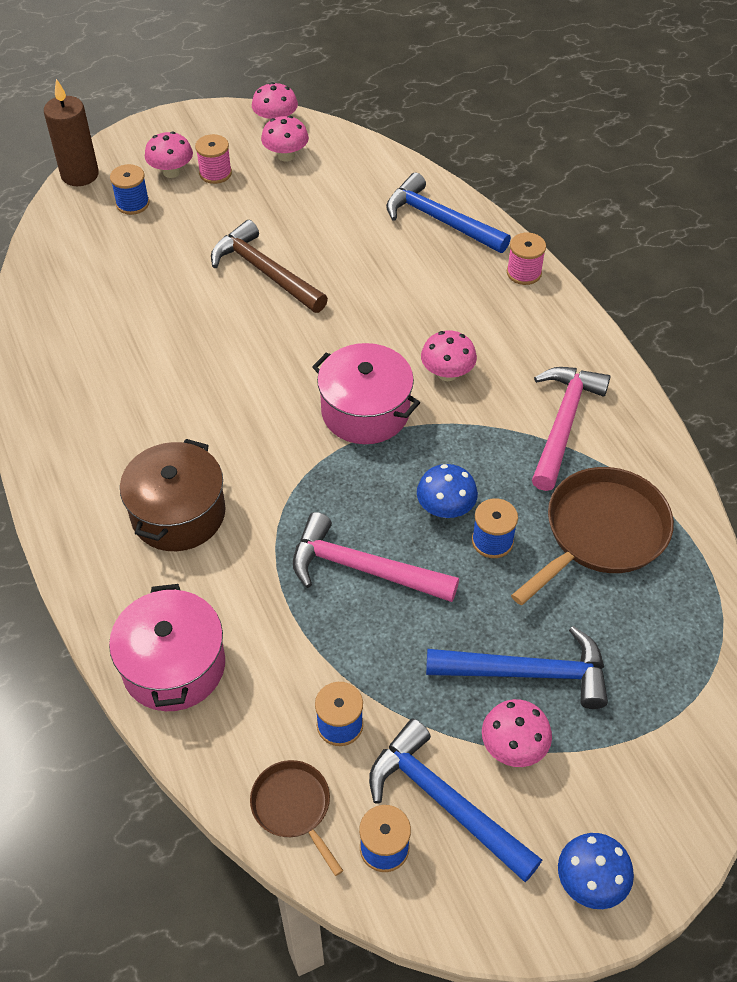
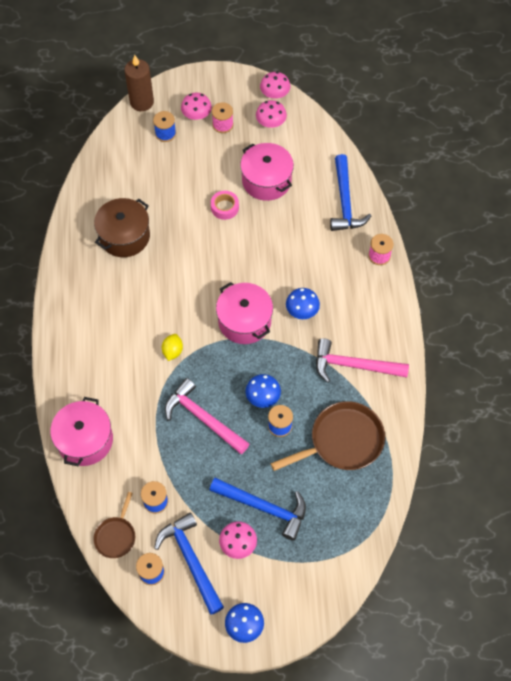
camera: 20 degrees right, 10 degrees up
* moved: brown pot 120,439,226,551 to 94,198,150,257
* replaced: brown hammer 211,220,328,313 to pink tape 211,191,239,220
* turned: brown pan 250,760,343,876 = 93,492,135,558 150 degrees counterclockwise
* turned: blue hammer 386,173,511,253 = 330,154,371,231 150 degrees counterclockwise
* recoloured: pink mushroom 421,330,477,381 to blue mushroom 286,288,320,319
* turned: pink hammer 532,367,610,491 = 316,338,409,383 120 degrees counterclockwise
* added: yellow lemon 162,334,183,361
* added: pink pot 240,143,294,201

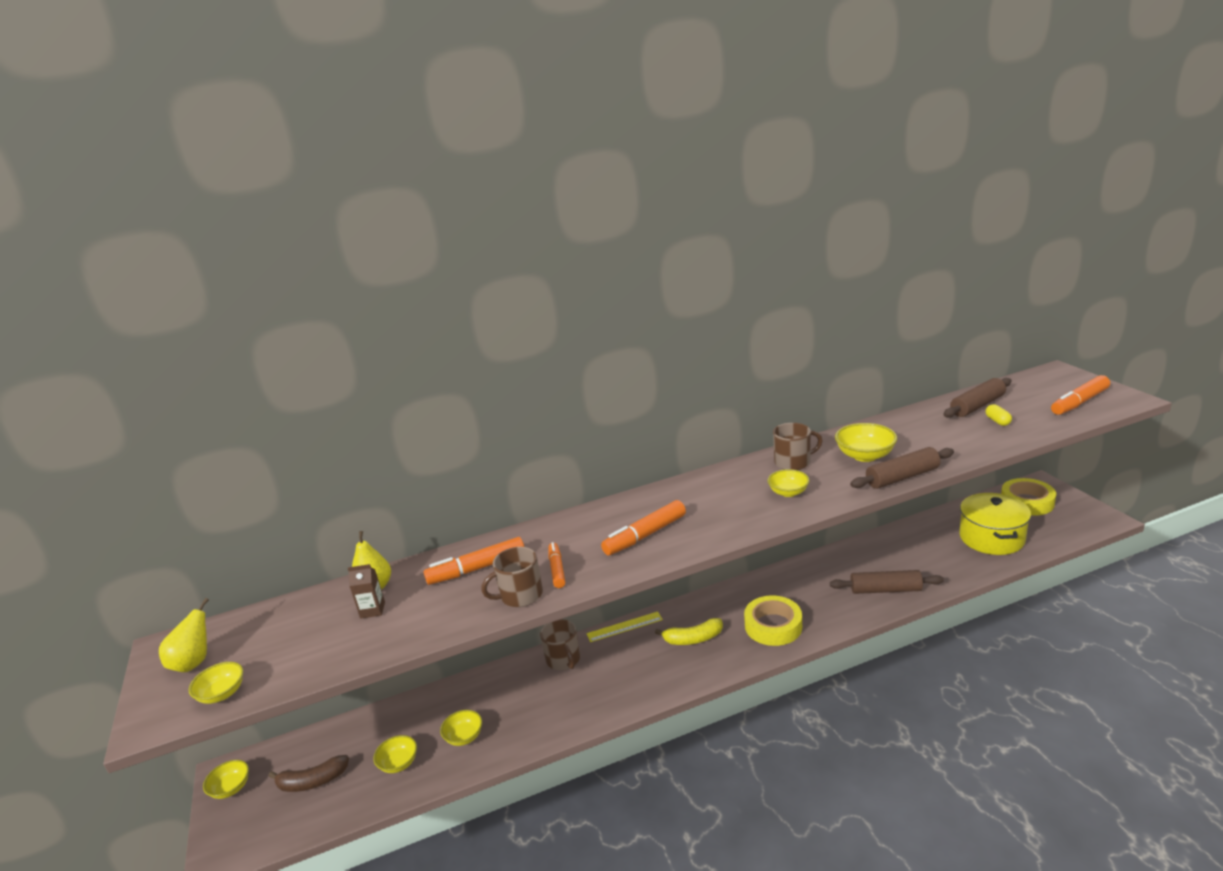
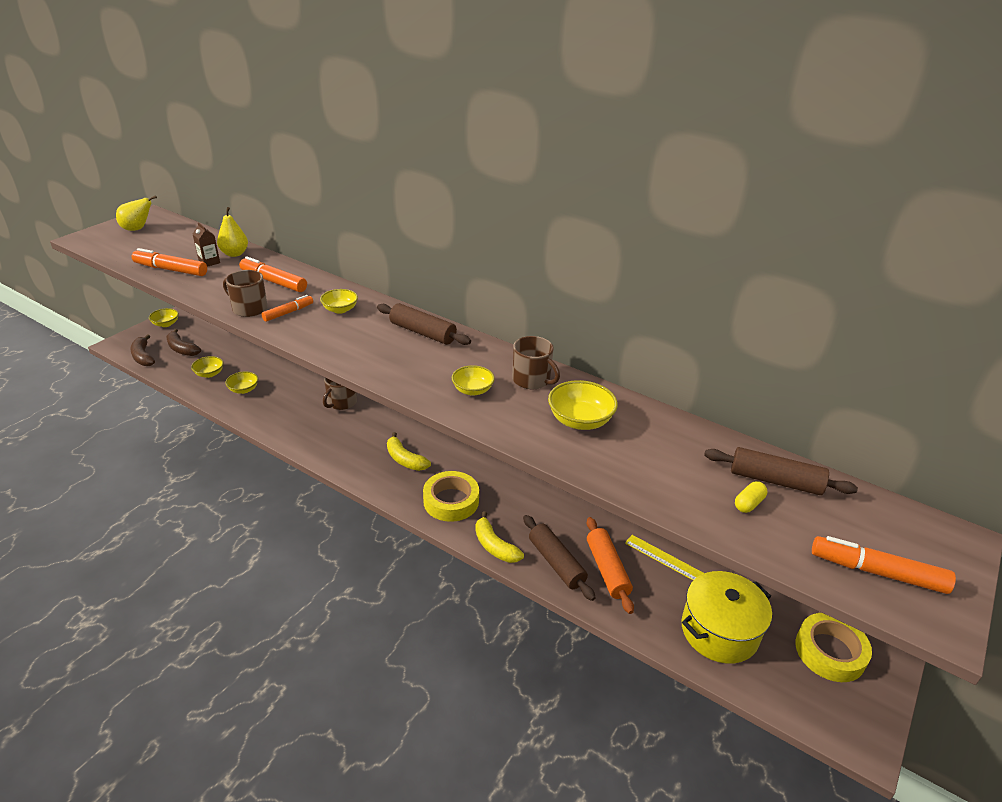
camera: 50 degrees right, 10 degrees up
* moved: yellow bowl 189,662,243,704 to 320,289,358,314
* moved: yellow ruler 587,612,663,642 to 625,535,704,580
* moved: orange marker 601,500,686,555 to 132,248,207,276
* moved: brown rolling pin 850,447,954,489 to 377,303,471,345
* added: brown banana 130,334,155,366
* added: yellow banana 475,511,524,563
* added: orange rolling pin 586,517,634,614

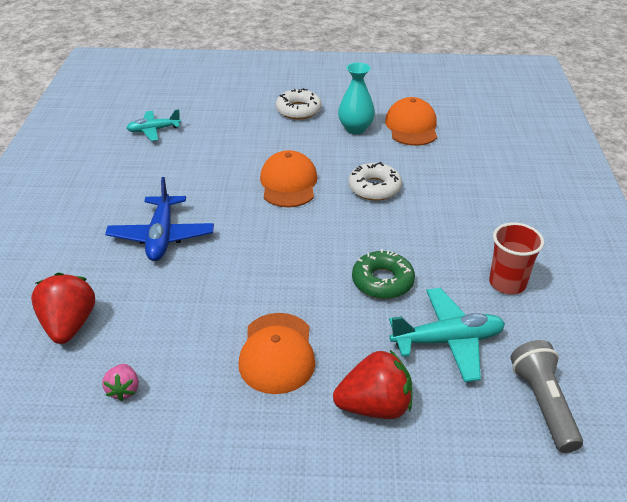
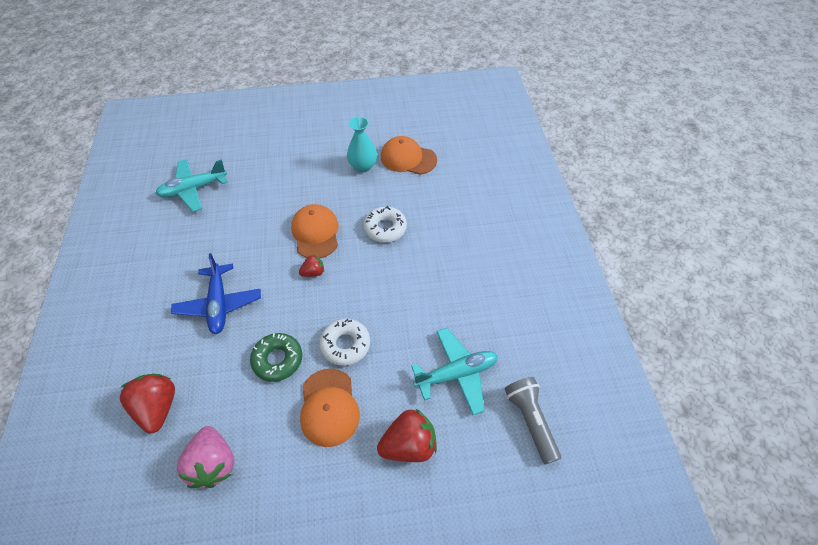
camera: 10 degrees left, 15 degrees up
* resized: pink strawberry 102,364,139,401 = 177,426,234,488 x1.87
* resized: turquoise plane 126,109,181,141 = 155,159,227,212 x1.54
* moved: white donut 276,88,322,120 to 320,319,370,366
* moved: green donut 352,249,415,299 to 250,333,302,382
* turned: orange cap 385,97,437,146 = 381,136,437,175 60 degrees counterclockwise
* removed: red cup 489,223,544,295
* added: red strawberry 299,255,324,277

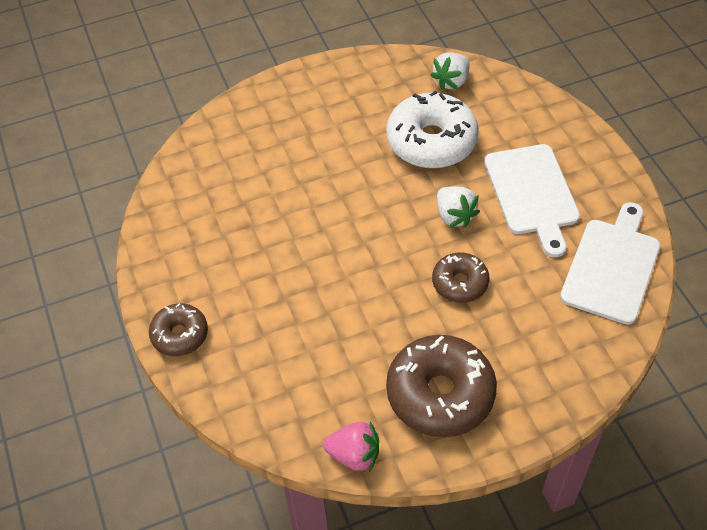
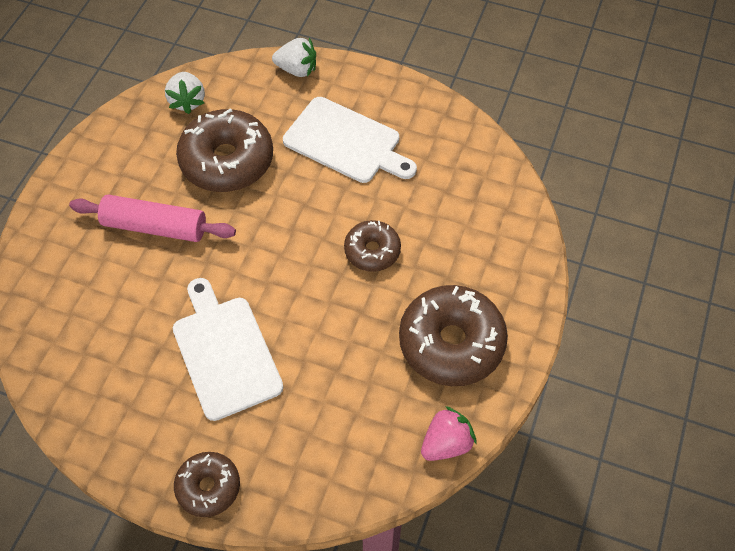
camera: 50 degrees left, 5 degrees up
* recoloured: white donut 386,90,479,169 to brown donut 176,108,273,192
* moved: white strawberry 437,187,480,228 to 272,38,316,77
* moved: white cutting board 560,202,660,325 to 173,278,283,421
* added: pink rolling pin 69,195,236,242

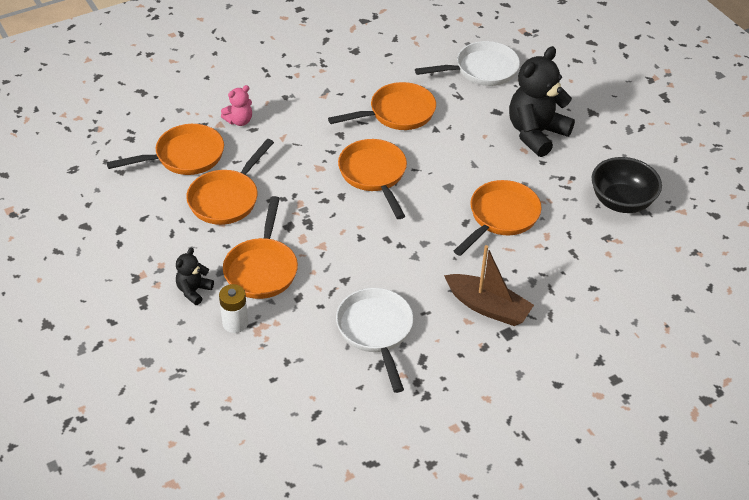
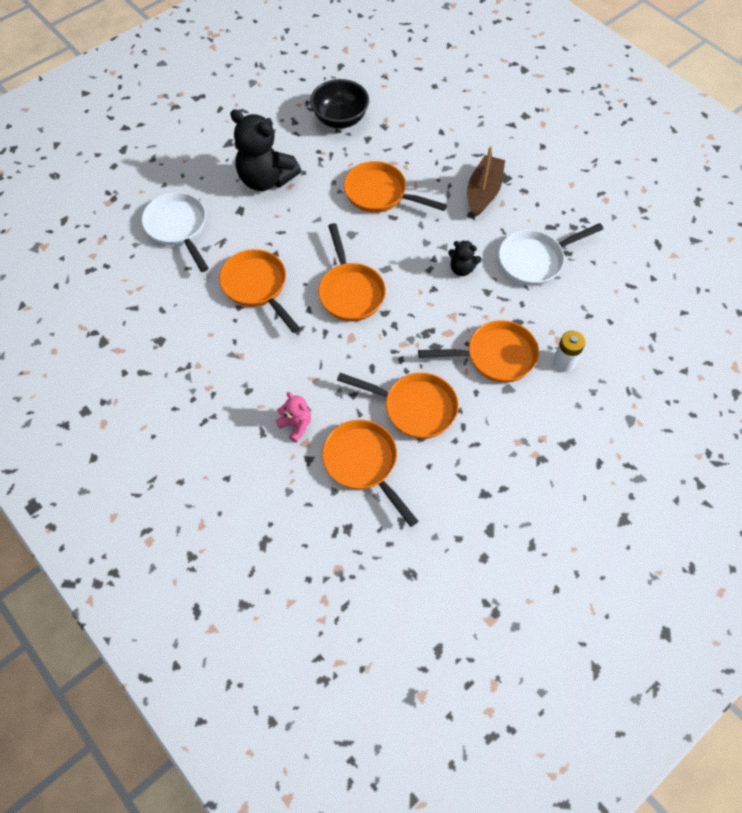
camera: 100 degrees left, 15 degrees up
* moved: black teddy bear 176,247,214,305 to 448,240,482,276
* turned: orange pan 338,139,407,219 = 318,223,386,321 75 degrees counterclockwise

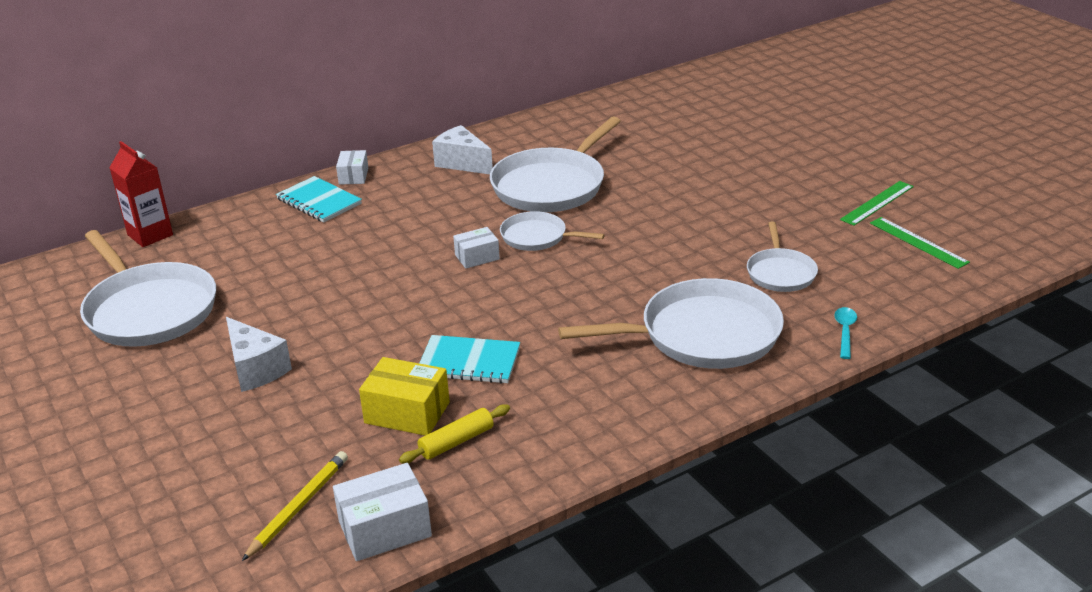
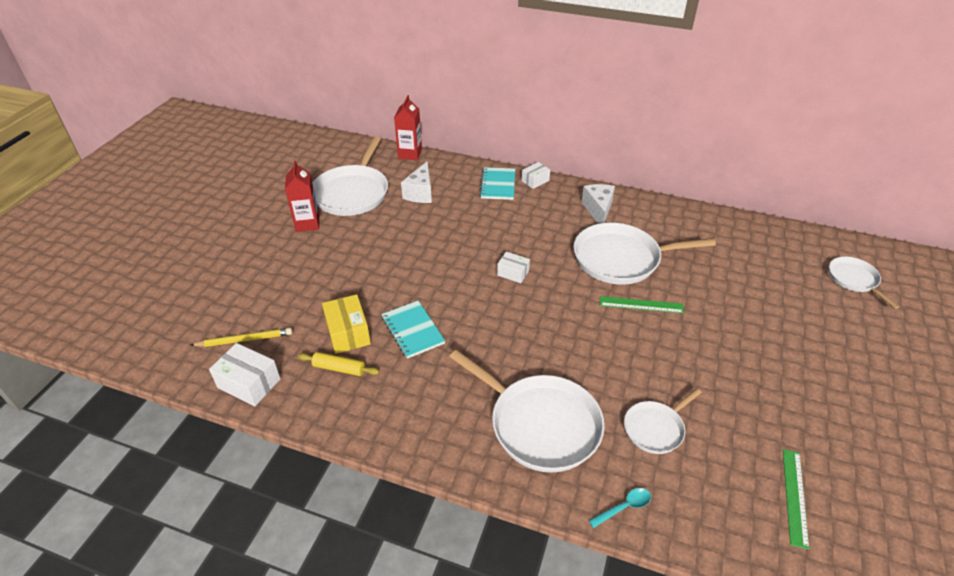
camera: 50 degrees right, 10 degrees up
* moved: white cheese 226,317,292,392 to 401,161,432,203
* moved: white pan 500,211,605,251 to 829,256,900,309
* moved: green ruler 840,181,914,226 to 600,296,684,313
* added: red carton 285,160,319,232

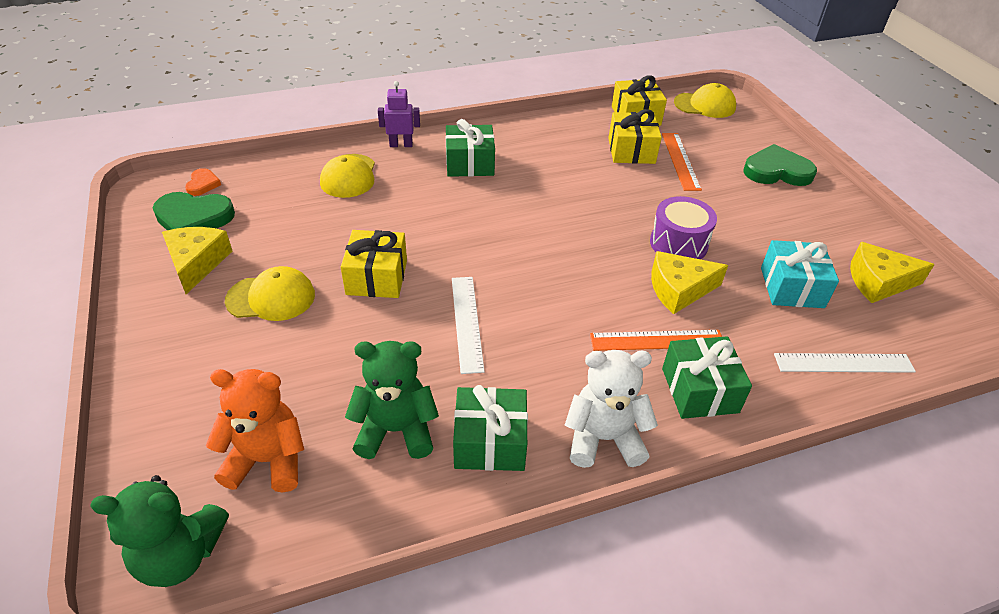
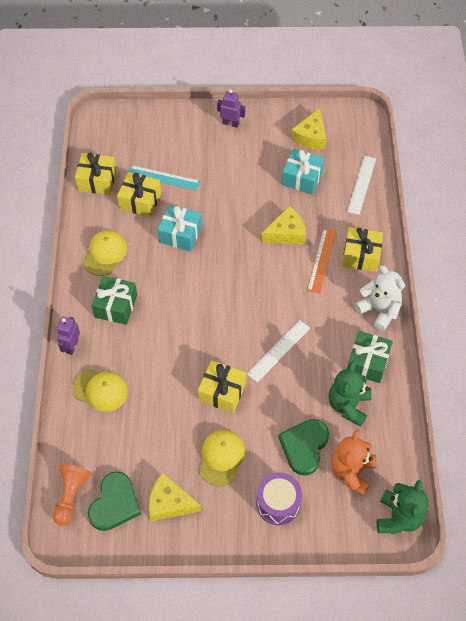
camera: 70 degrees left, 15 degrees up
* replaced: orange heart 185,168,221,196 to orange pawn 53,464,91,526
* turned: white ruler 452,277,485,374 = 247,320,310,383 60 degrees counterclockwise
* turned: white teddy bear 565,350,658,468 = 355,265,405,331 120 degrees clockwise
* moved: purple drum 650,196,717,259 to 256,473,302,525
* turned: yellow cheese 651,251,728,314 = 261,206,306,245 120 degrees counterclockwise
* recoloured: orange ruler 662,133,702,191 to turquoise ruler 127,165,200,191
* recoloured: green gift 662,336,752,419 to yellow gift 342,227,383,272
* moved: yellow cap 674,83,736,118 to 83,230,127,276
* moved: green heart 744,144,817,186 to 278,419,329,476
* added: turquoise gift 158,205,202,251
* added: purple robot 217,89,245,128

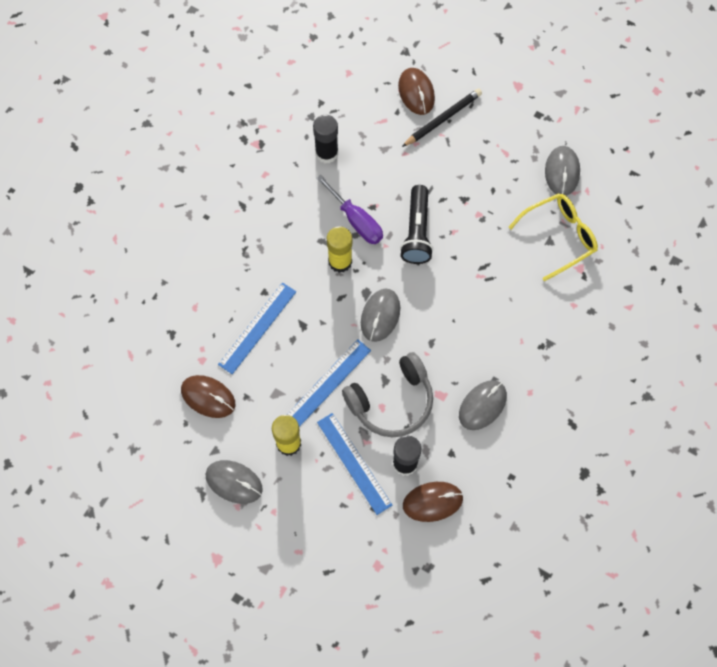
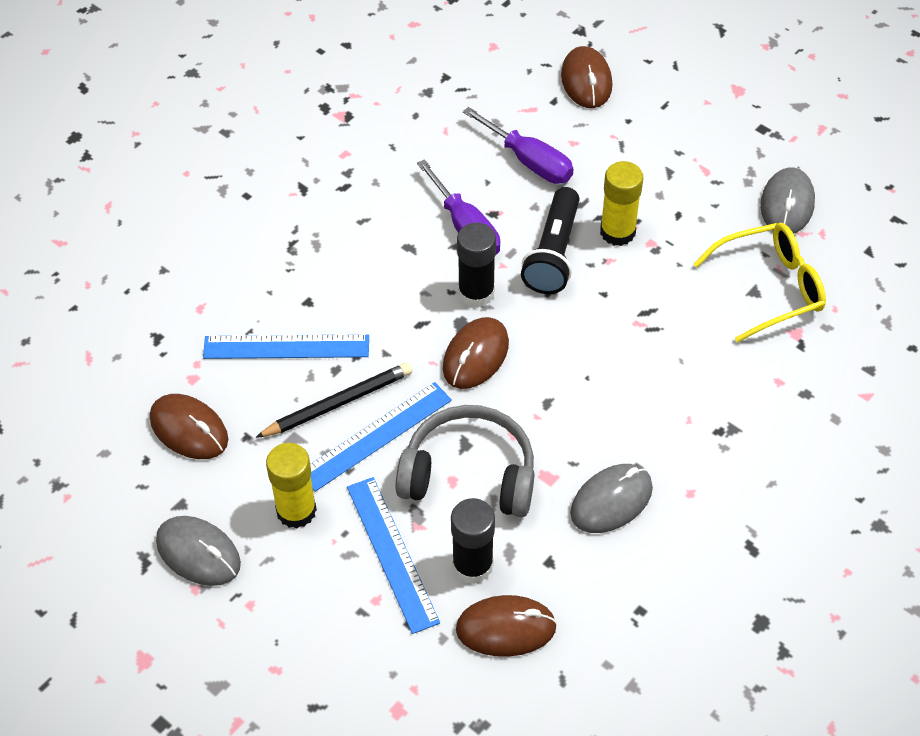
camera: 10 degrees right, 15 degrees down
* turned: blue ruler 218,282,296,374 = 203,334,369,359 45 degrees clockwise
* moved: black glue stick 313,115,338,164 to 457,223,496,308
* moved: yellow glue stick 327,226,352,273 to 600,161,643,246
* turned: grey headphones 342,352,433,437 = 396,405,534,517 150 degrees counterclockwise
* recoloured: grey mouse 361,288,400,342 to brown mouse 443,317,509,389
* moved: black pencil 402,88,482,147 to 255,363,412,438
* added: purple screwdriver 463,107,574,184

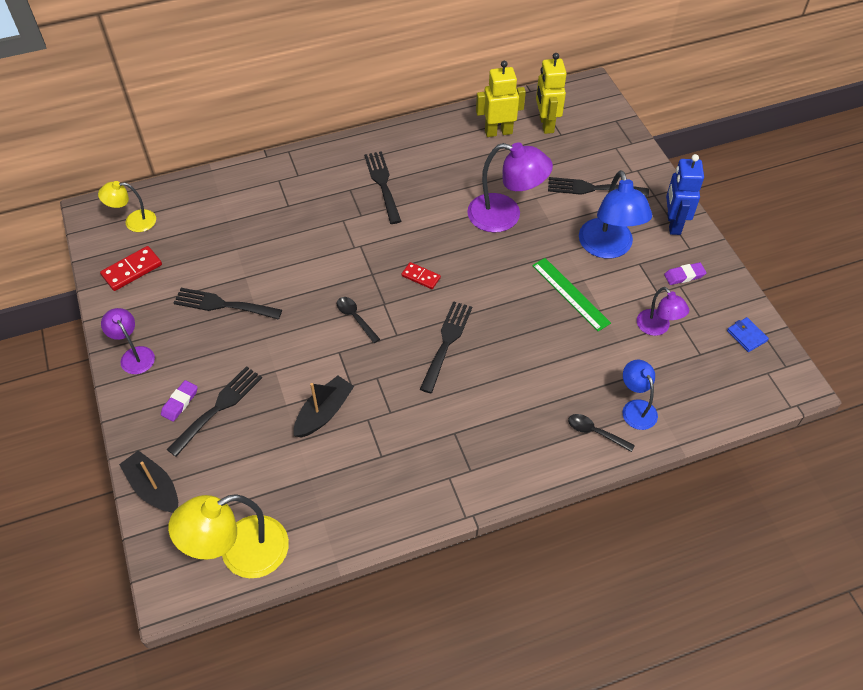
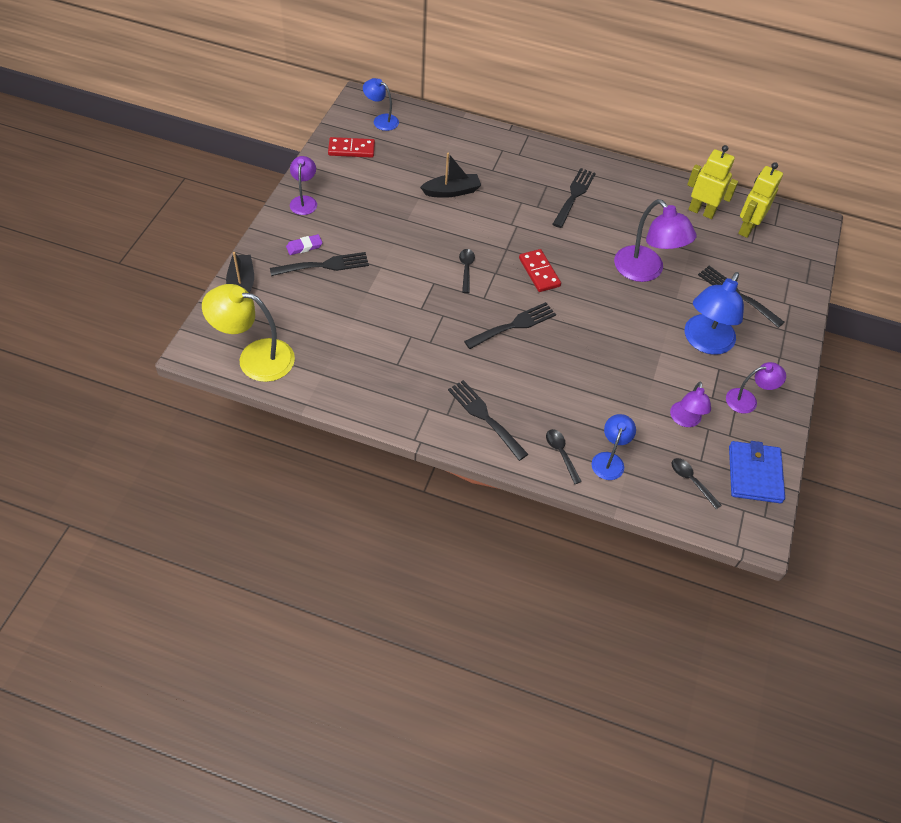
camera: 35 degrees right, 0 degrees up
* recoloured: yellow lamp 98,181,156,232 to blue lamp 363,78,399,131
* moved: black fork 174,288,282,320 to 448,380,528,461
* moved: black boat 294,376,354,438 to 420,153,481,198
* resized: red domino 401,262,441,289 = 519,249,561,292 x1.53
* removed: green ruler 532,258,611,332
* replaced: purple eraser 664,262,706,285 to purple lamp 726,362,786,414
* removed: blue robot 666,154,704,235
* resized: blue wallet 727,317,769,352 = 729,441,785,503 x1.94
* added: black spoon 671,458,722,509

